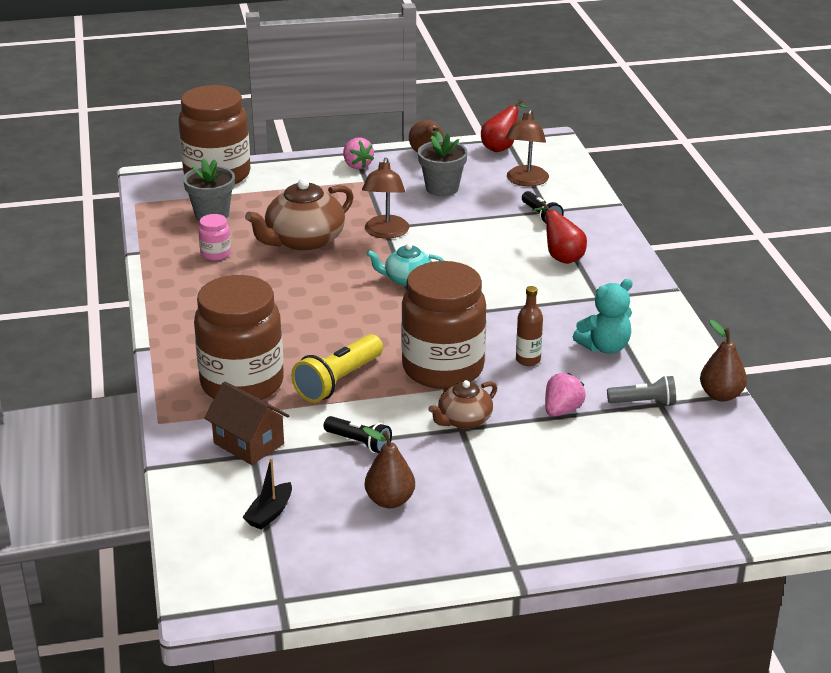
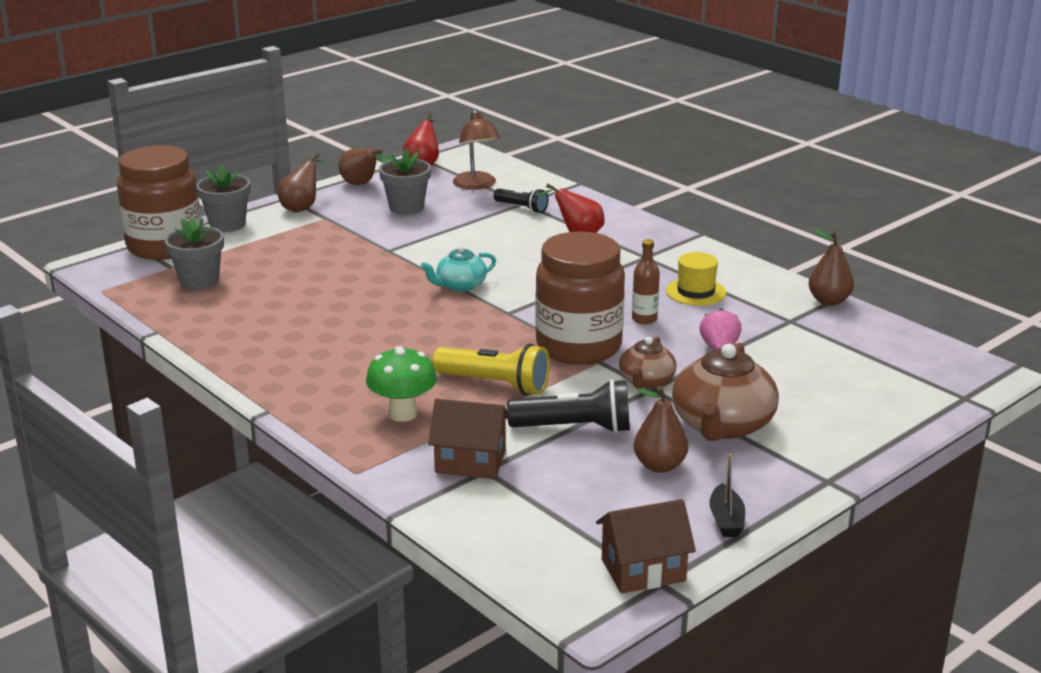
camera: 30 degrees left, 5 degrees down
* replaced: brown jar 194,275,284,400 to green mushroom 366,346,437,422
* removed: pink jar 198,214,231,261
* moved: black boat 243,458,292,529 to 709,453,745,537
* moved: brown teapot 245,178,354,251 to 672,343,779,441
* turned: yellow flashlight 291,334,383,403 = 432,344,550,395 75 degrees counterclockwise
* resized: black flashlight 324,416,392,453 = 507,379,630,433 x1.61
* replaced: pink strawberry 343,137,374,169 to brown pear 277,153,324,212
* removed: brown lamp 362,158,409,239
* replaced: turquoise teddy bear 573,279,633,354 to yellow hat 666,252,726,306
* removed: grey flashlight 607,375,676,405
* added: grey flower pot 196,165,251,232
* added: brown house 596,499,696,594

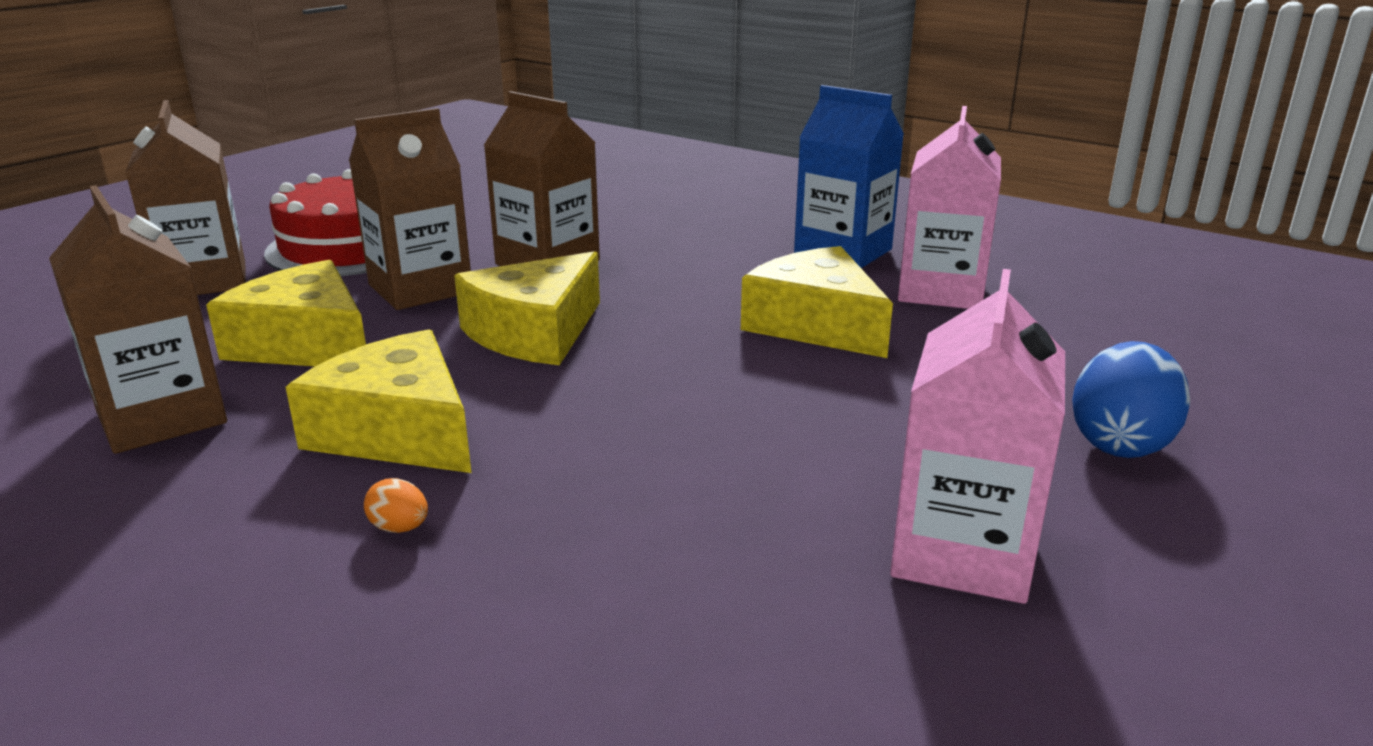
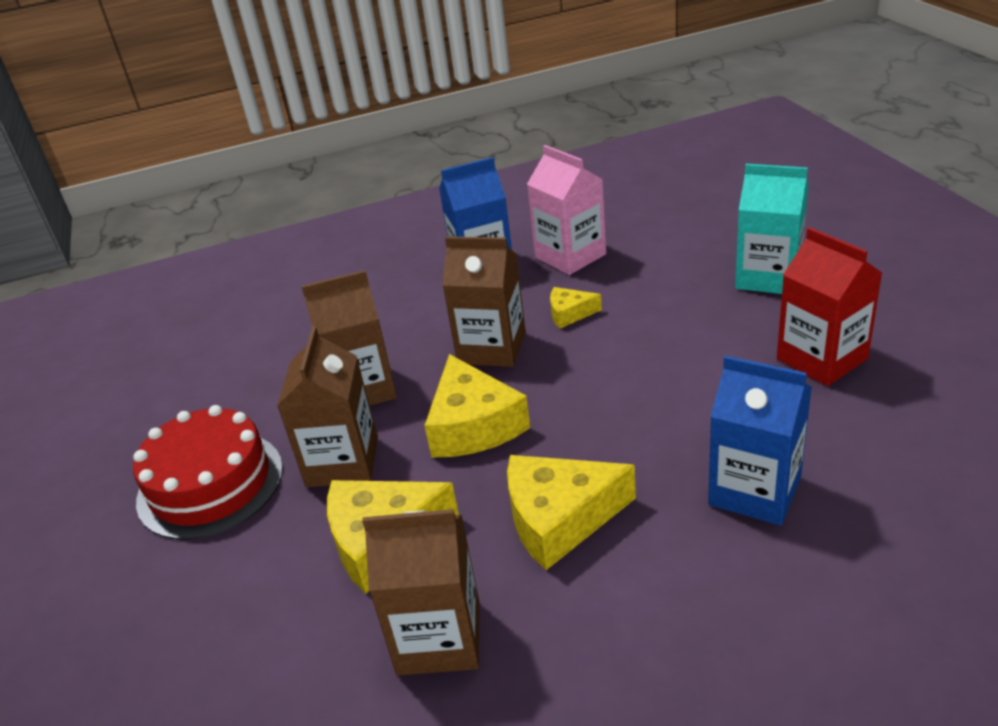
camera: 50 degrees left, 10 degrees up
* moved: brown carton 125,100,246,295 to 442,237,526,367
* removed: orange egg 364,478,428,533
* resized: yellow cheese 741,246,893,358 = 550,287,602,329 x0.52
* recoloured: pink carton 890,269,1065,604 to red carton 777,227,882,386
* replaced: blue egg 1072,341,1190,458 to turquoise carton 735,164,808,294
* added: blue carton 708,355,812,526

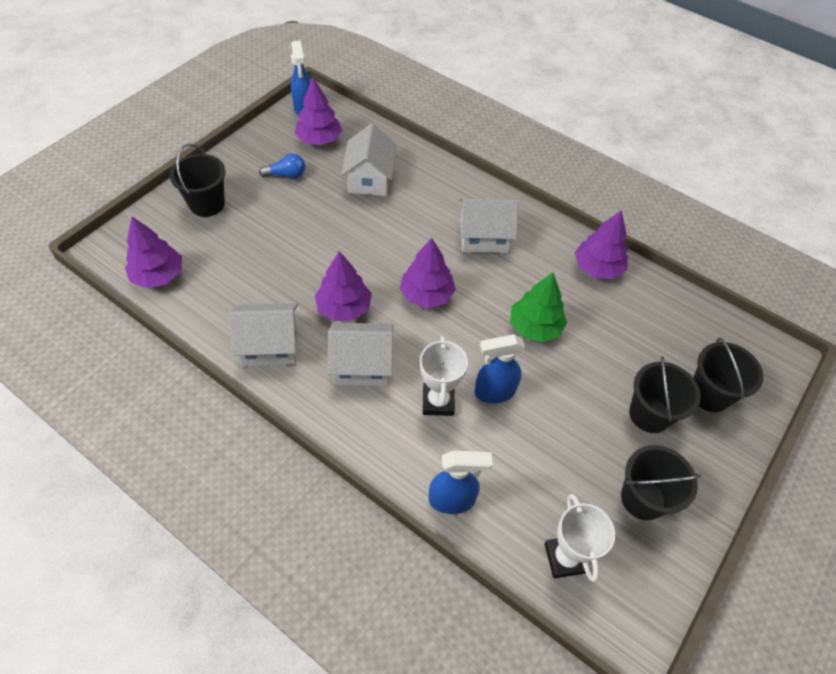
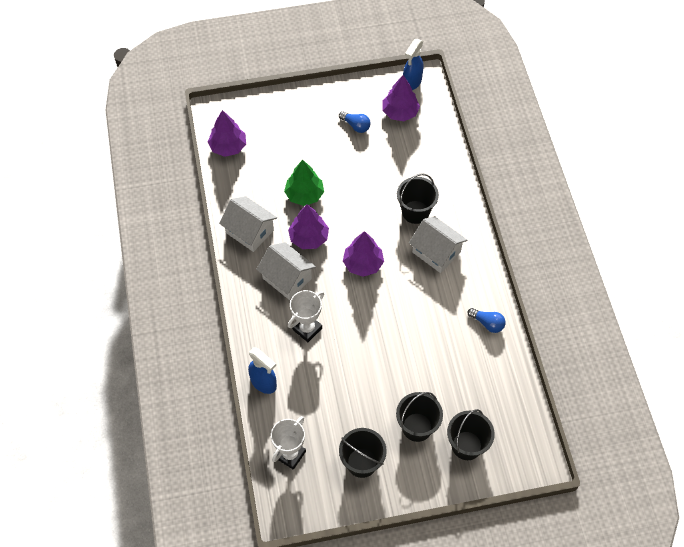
camera: 45 degrees right, 5 degrees up
* moved: black bucket 170,144,225,217 to 397,173,439,224
* removed: white house 341,124,397,196
* removed: blue spray bottle 475,334,525,403
* moved: green tree 510,272,567,342 to 284,160,324,206
* replaced: purple tree 575,210,628,279 to blue light bulb 468,308,506,333

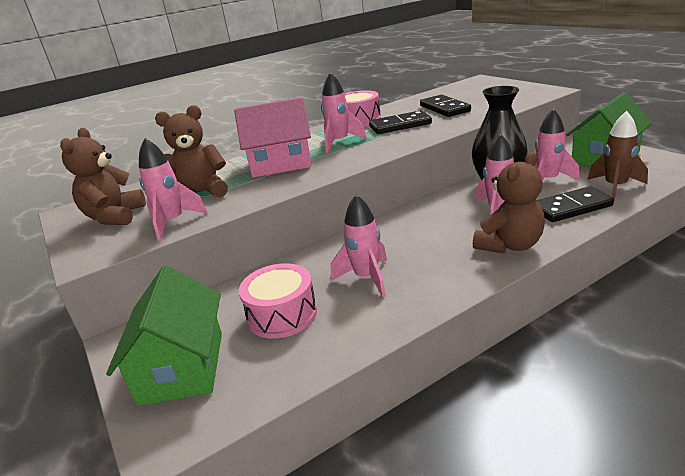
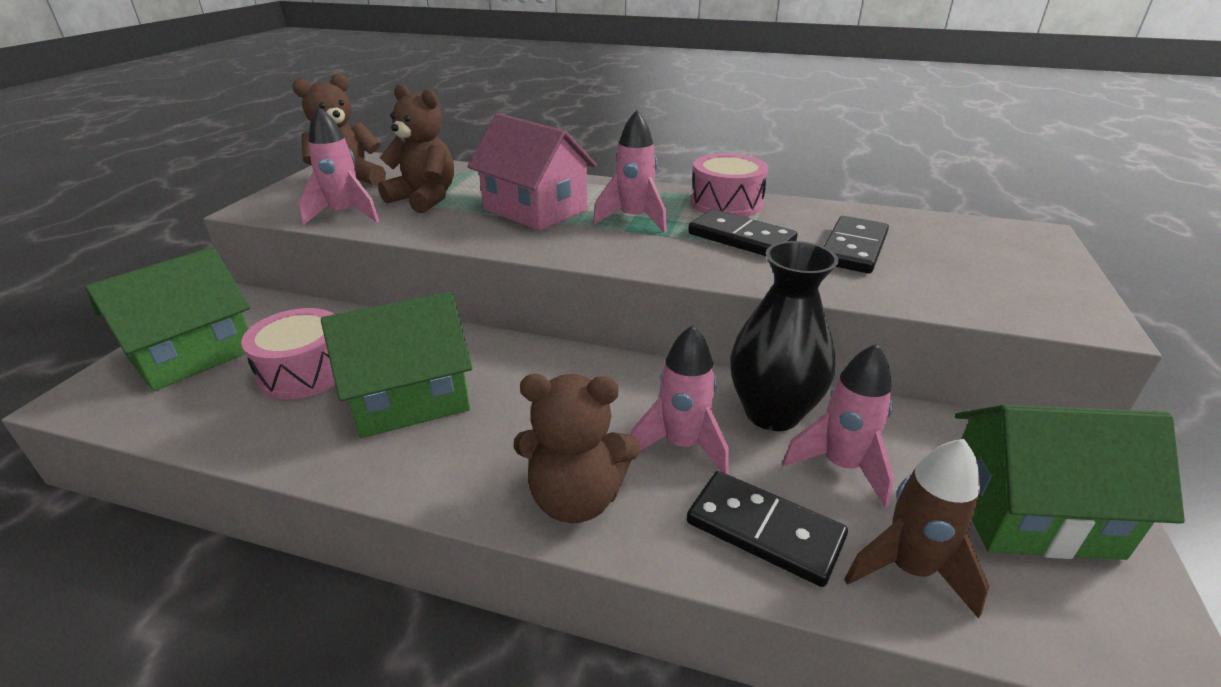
camera: 45 degrees right, 5 degrees up
* replaced: pink rocket 331,195,387,297 to green house 321,292,472,438

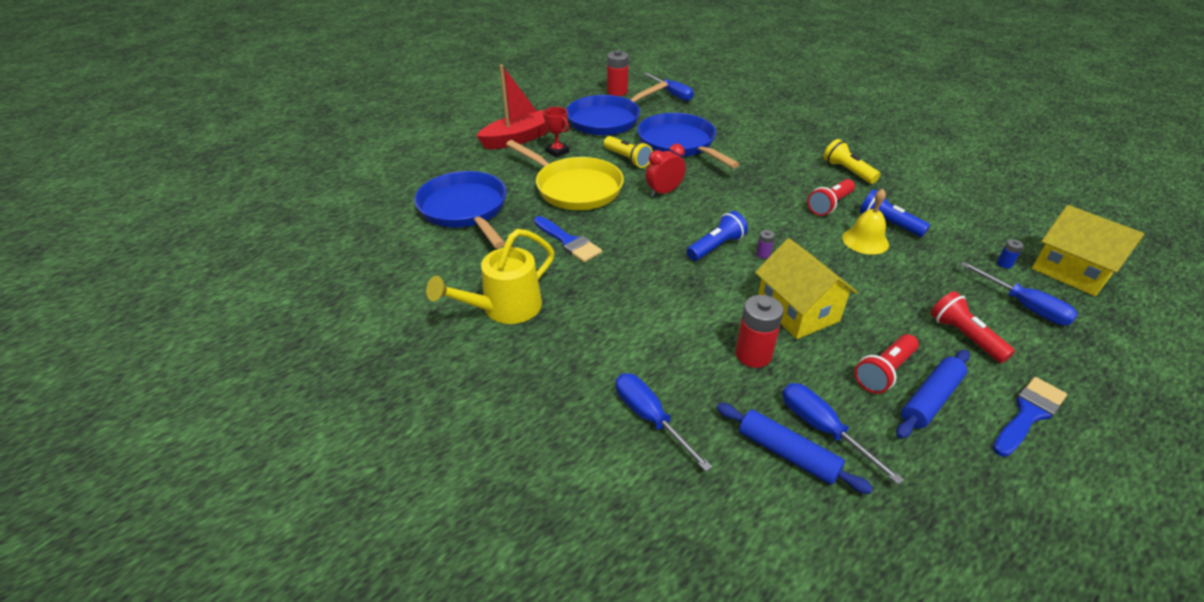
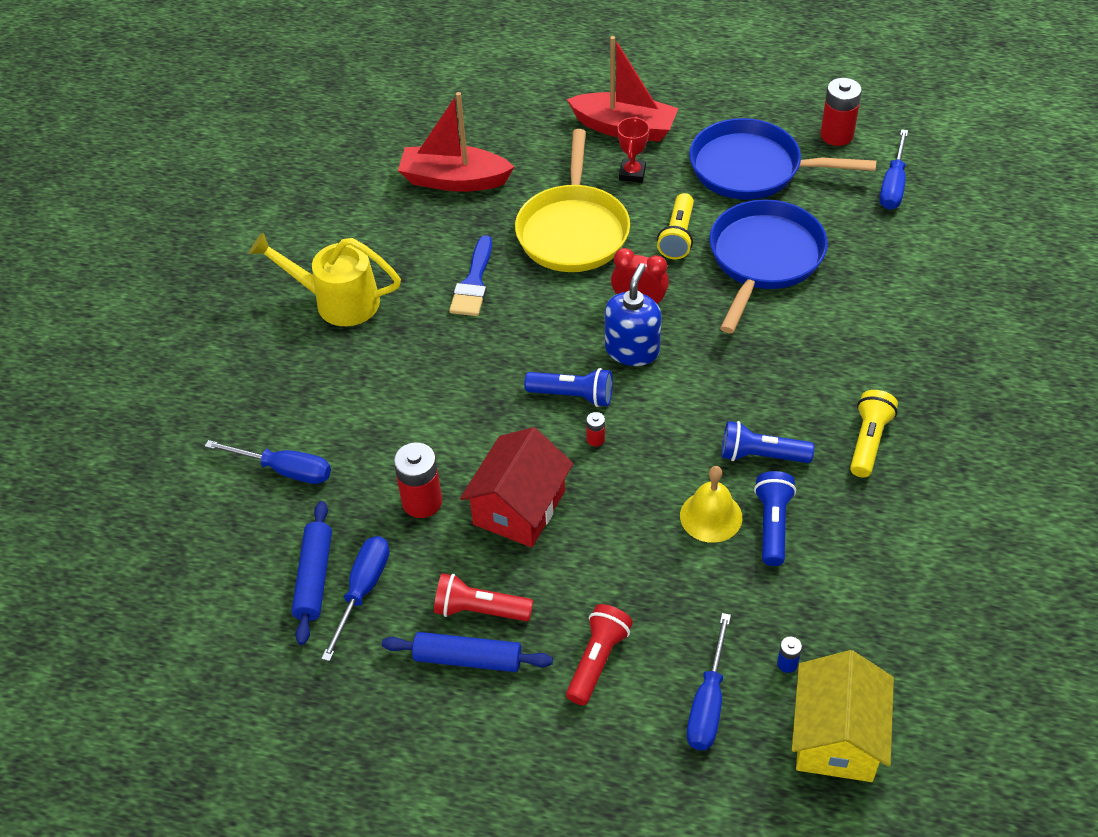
camera: 55 degrees right, 10 degrees up
* replaced: blue pan 414,171,507,248 to red boat 398,92,514,192
* turned: blue screwdriver 616,373,712,472 = 205,440,331,484 90 degrees clockwise
* recoloured: yellow house 755,238,858,339 to red house 460,427,573,547
* recoloured: purple battery 756,230,775,259 to red battery 586,412,605,447
* recoloured: red flashlight 807,179,855,216 to blue flashlight 722,421,814,463
* removed: blue brush 992,377,1067,457
* added: blue soap dispenser 605,263,661,366

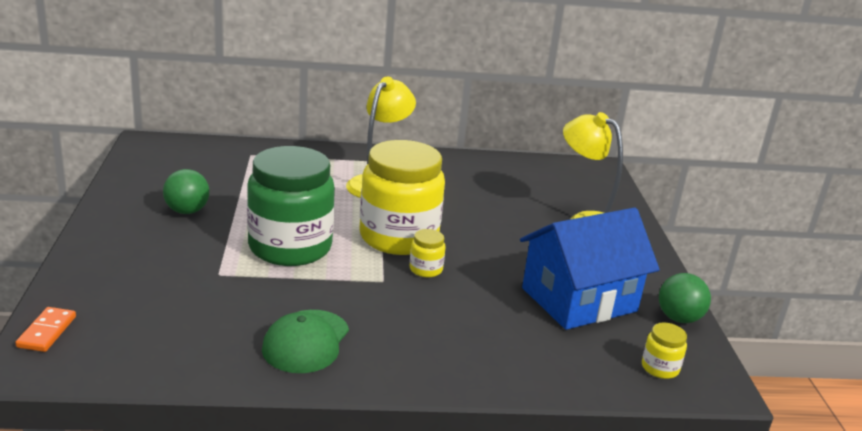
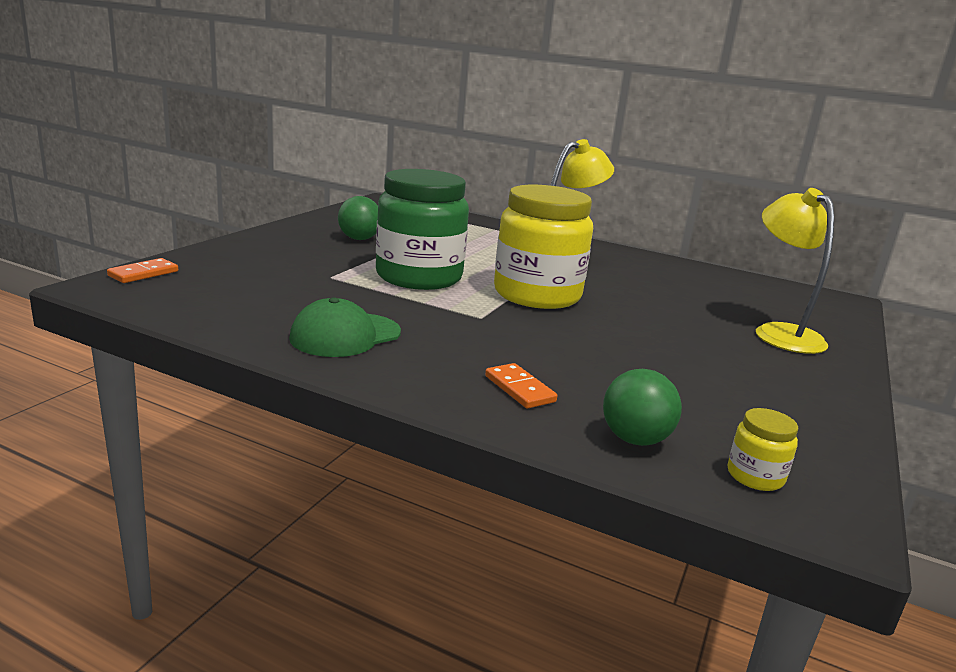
camera: 30 degrees right, 5 degrees down
* removed: yellow jar 410,229,445,277
* removed: blue house 520,208,660,330
* moved: green ball 659,273,711,323 to 603,369,682,446
* added: orange domino 485,363,557,409

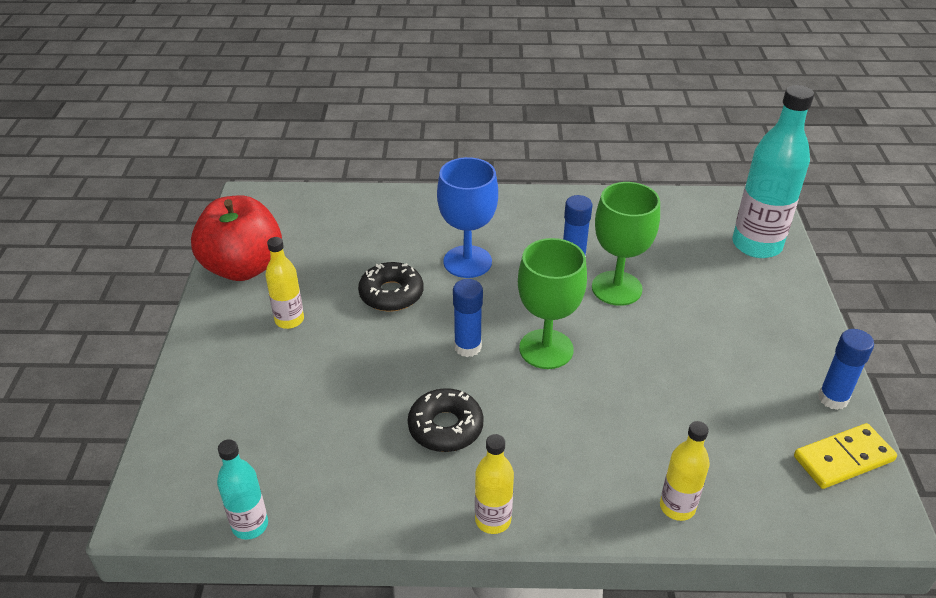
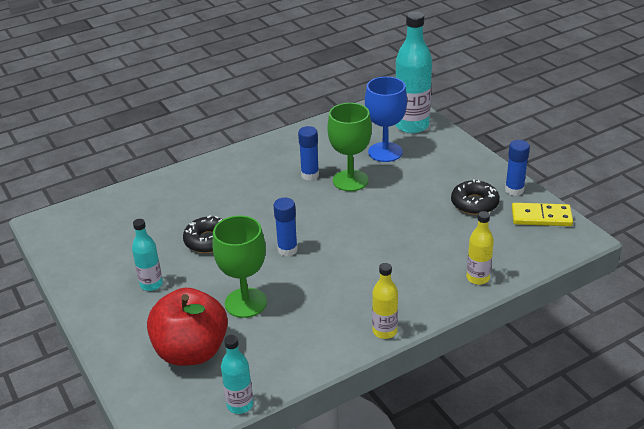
camera: 30 degrees left, 5 degrees down
* moved: red apple 191,195,282,281 to 147,288,228,366
* recoloured: yellow bottle 265,237,304,329 to turquoise bottle 132,219,163,291
* moved: black donut 408,388,484,452 to 451,179,500,215
* moved: blue goblet 437,157,498,278 to 365,77,407,162
* moved: green goblet 518,238,587,369 to 212,216,267,318
* turned: yellow domino 794,423,897,489 = 512,203,573,226 60 degrees clockwise

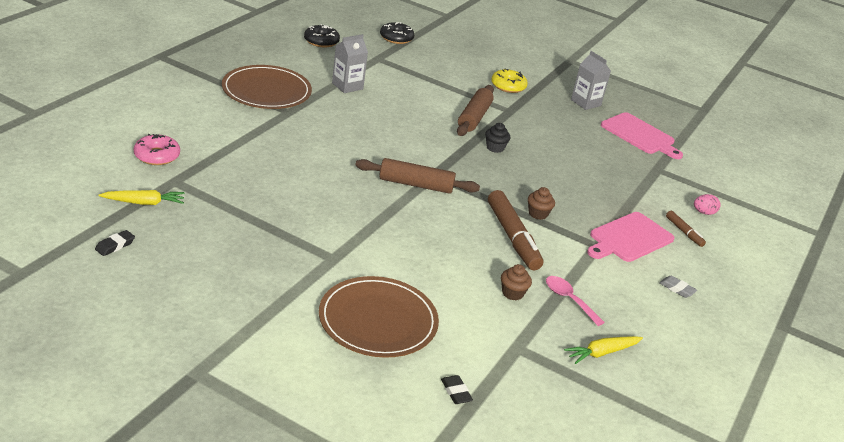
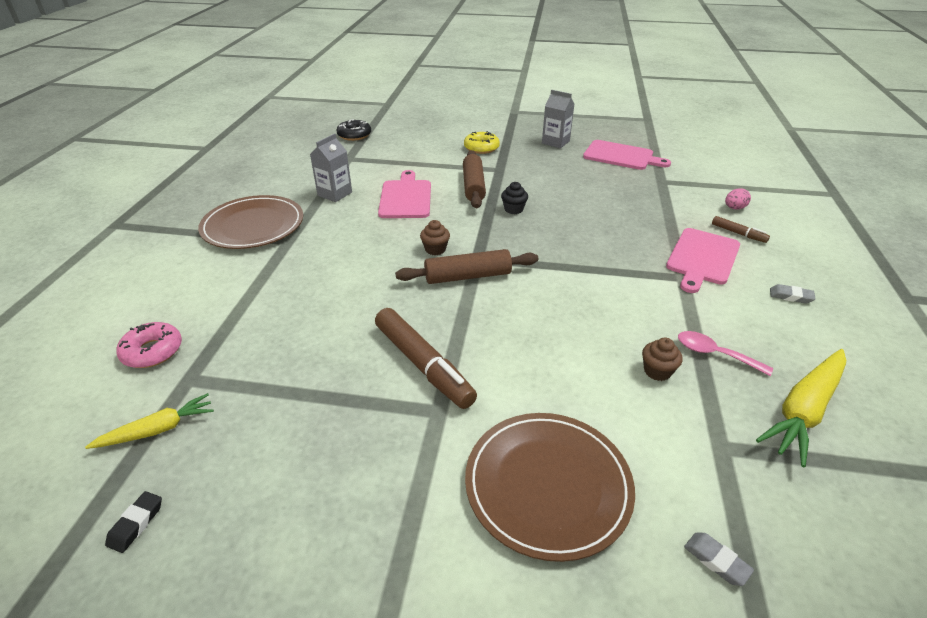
camera: 15 degrees left, 5 degrees up
* removed: black donut 304,24,340,47
* recoloured: black eraser 441,375,473,404 to grey eraser 684,532,754,586
* moved: brown marker 488,190,543,270 to 375,308,477,409
* moved: brown cupcake 528,187,555,220 to 420,220,450,255
* resized: yellow carrot 564,336,643,364 = 756,349,846,467 x1.64
* added: pink cutting board 378,170,431,218

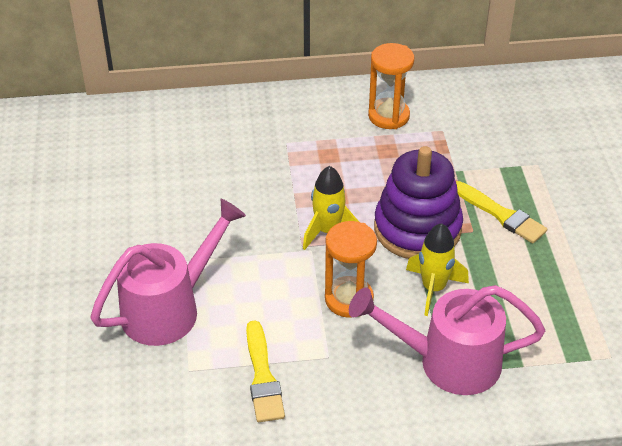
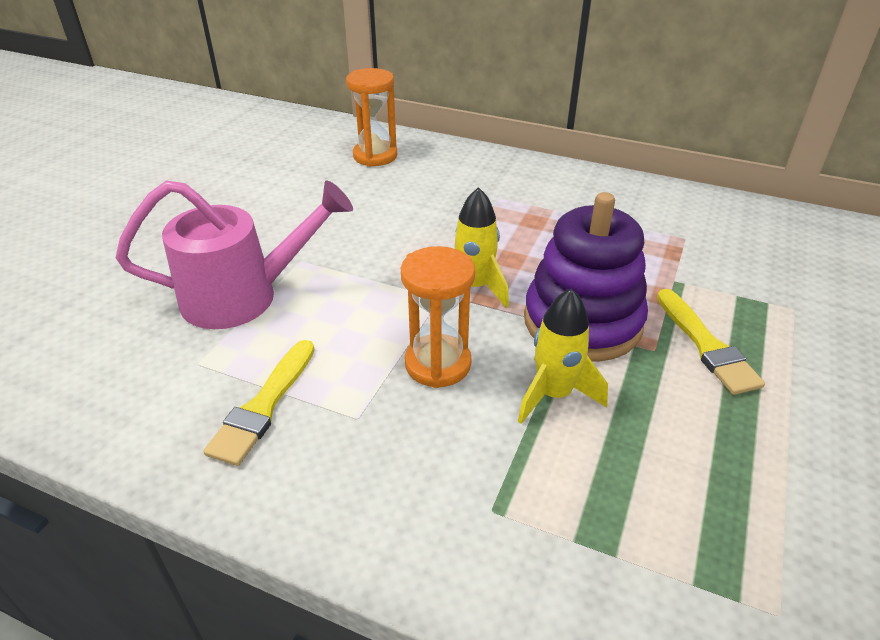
camera: 30 degrees right, 5 degrees down
* removed: pink watering can 349,285,545,395
* moved: orange hourglass 368,43,414,129 to 346,68,397,167

